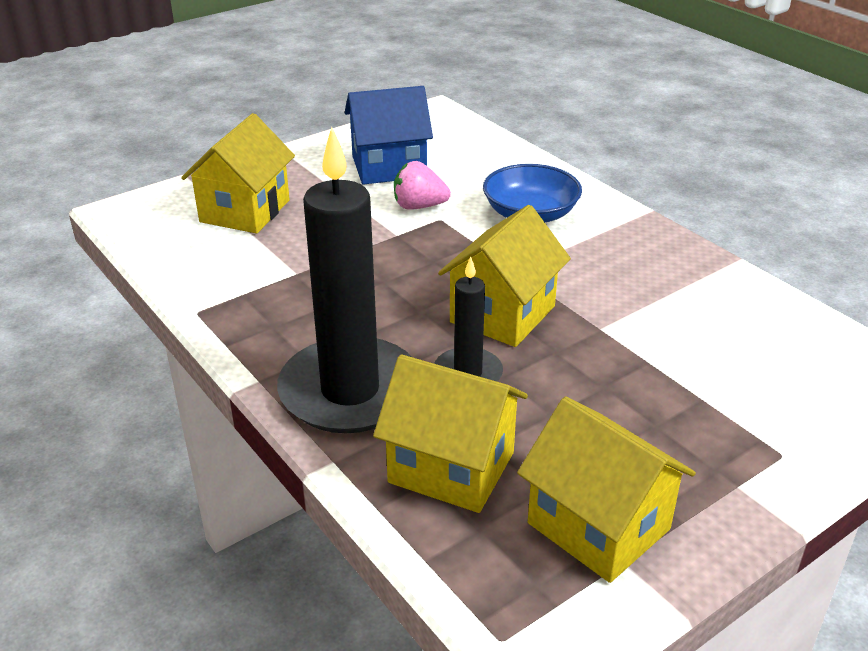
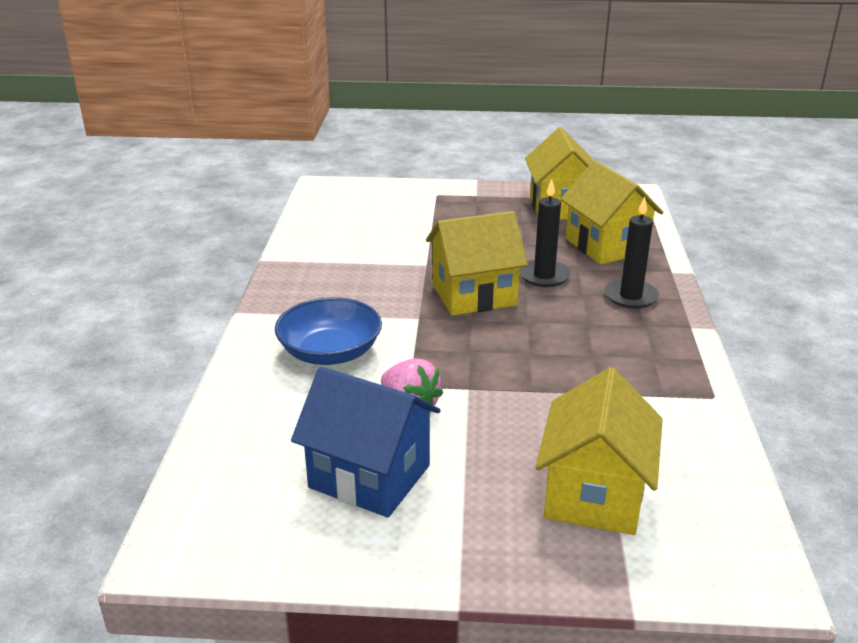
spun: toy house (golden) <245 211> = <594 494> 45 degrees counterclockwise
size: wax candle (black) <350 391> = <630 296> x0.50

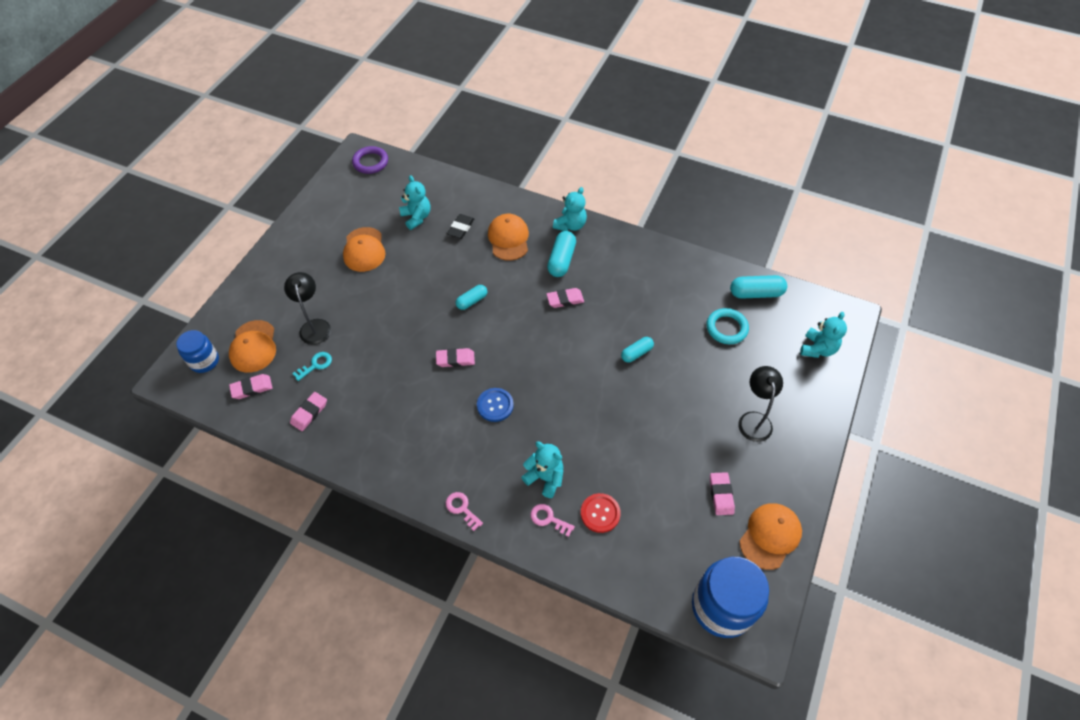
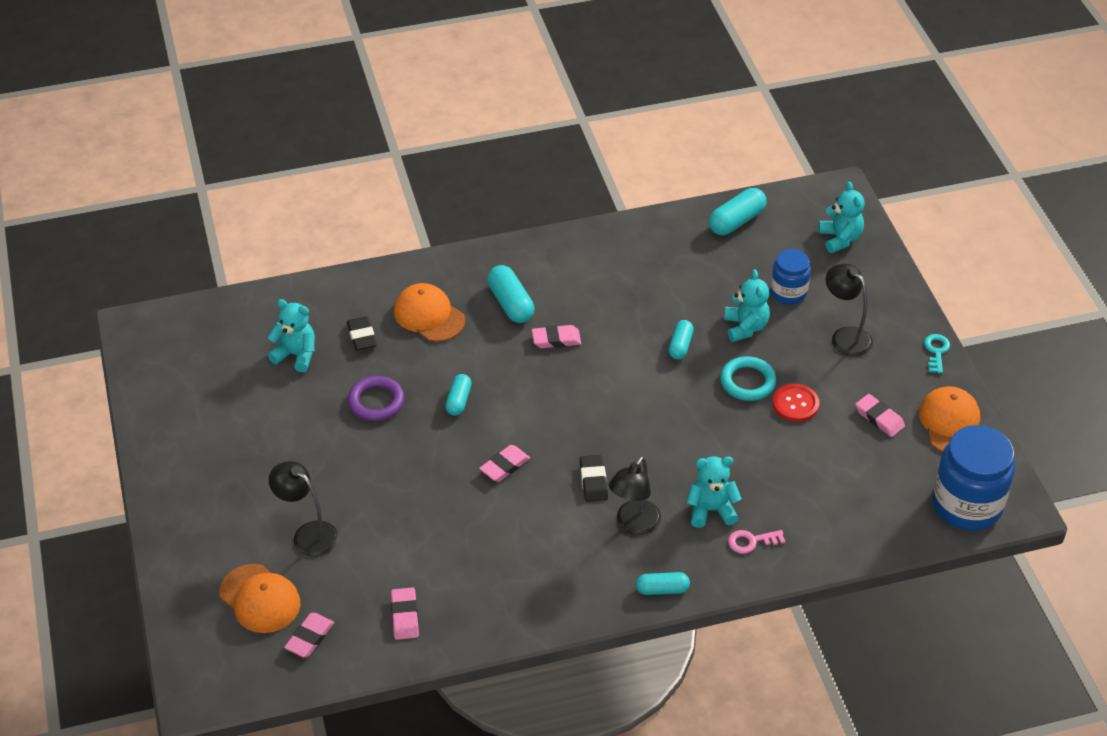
missing: cap (bright orange) <364 250>
appeared: lamp (black) <634 524>
relocated: hoop (royal purple) <370 162> to <376 402>; teddy bear (teal) <570 225> to <745 327>; hoop (teal) <726 328> to <747 382>; preserve jar (cobalt) <204 361> to <788 292>; door key (teal) <315 365> to <936 351>; button (red) <600 513> to <795 404>
exchanged: button (cobalt) <495 405> to pencil eraser (black) <593 481>; door key (pink) <462 509> to pill shape (teal) <662 589>
spun: pencil eraser (pink) <565 299> = <556 339> 45 degrees clockwise

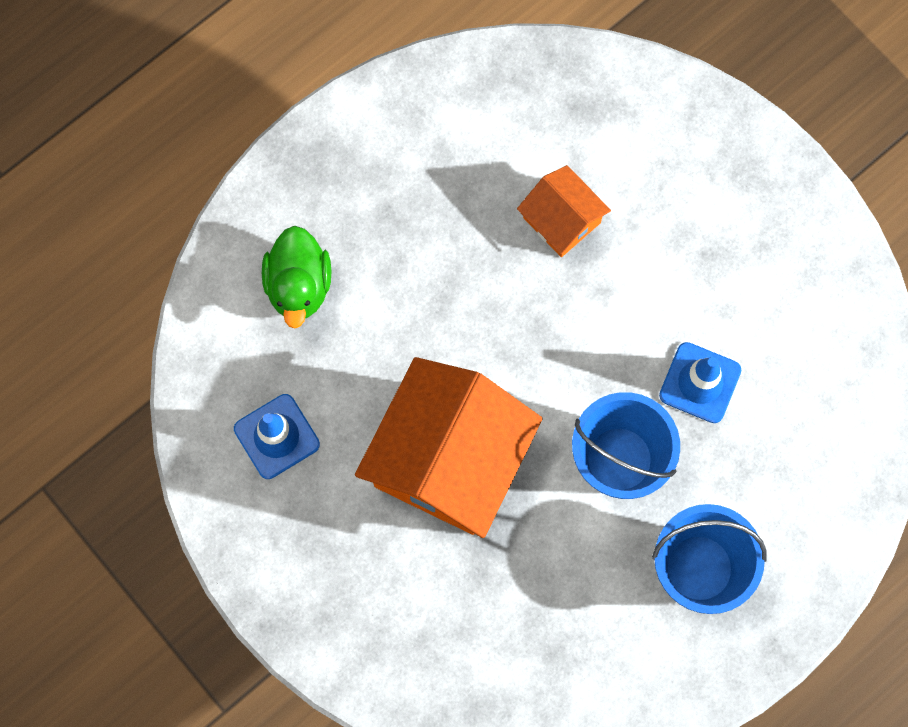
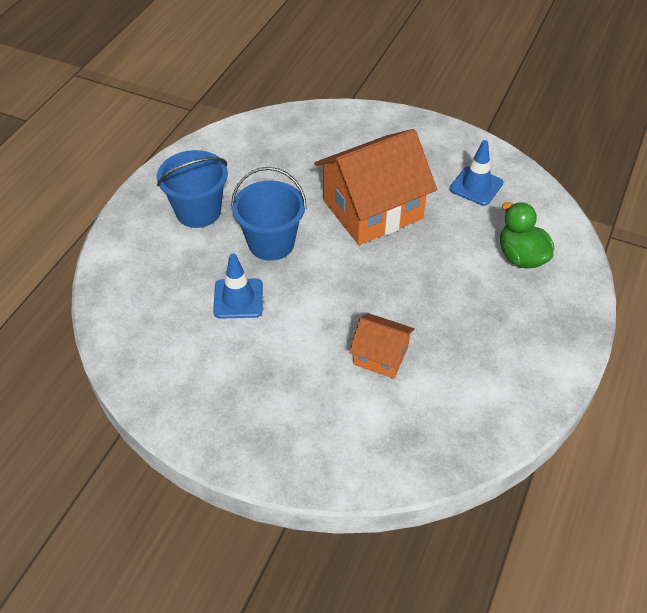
spun: toy house (bright orange) <449 459> = <372 209> 60 degrees clockwise

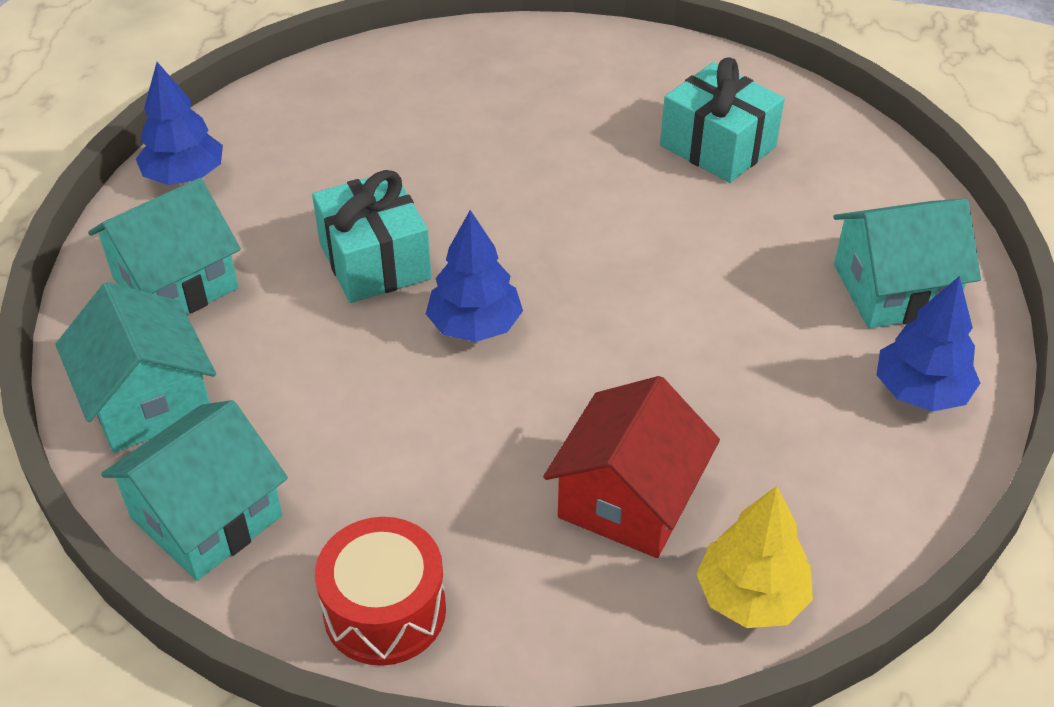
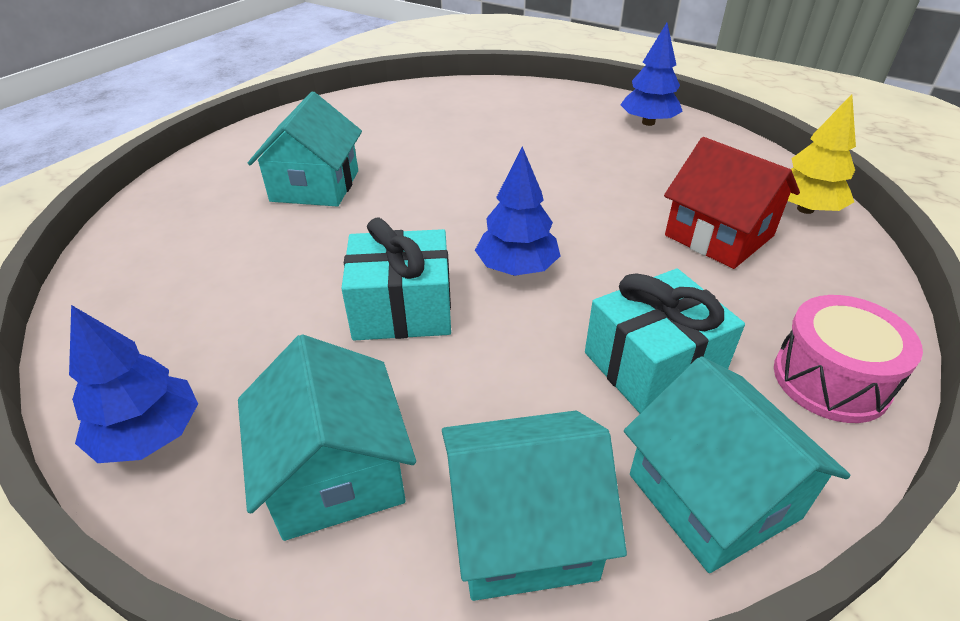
relocated: wrapped gift (teal) <718 146> to <653 364>; toy house (teal) <893 289> to <315 186>
colour: toy drum (red) <385 611> to toy drum (pink) <830 380>

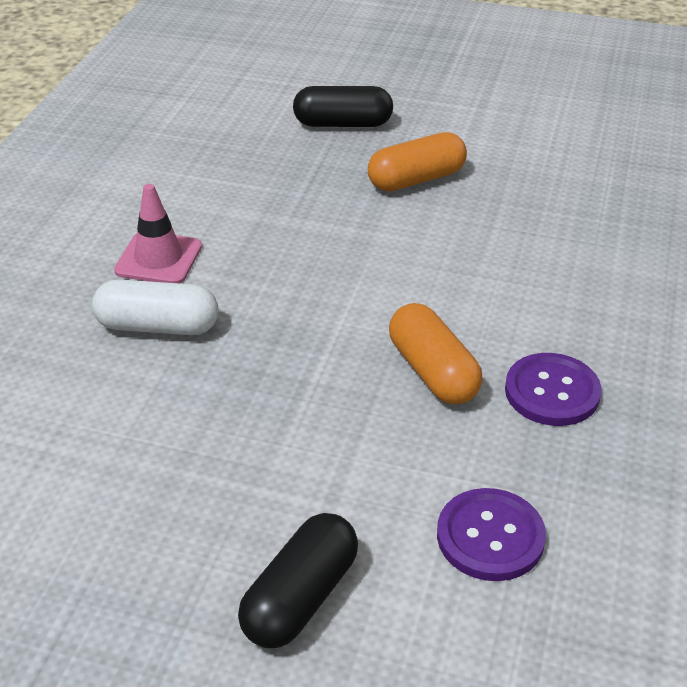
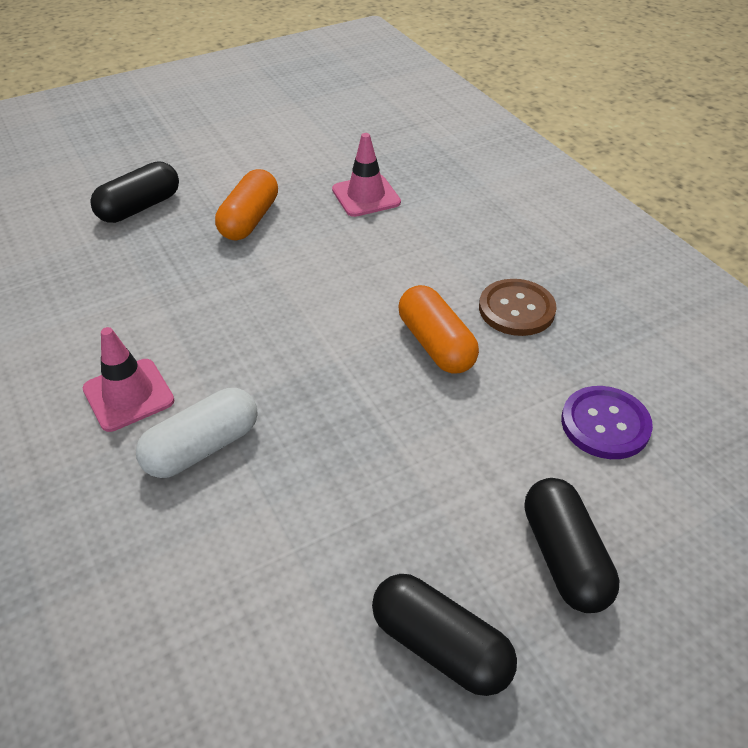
appeared: road cone (pink) <366 196>; pill shape (black) <440 646>
colour: button (royal purple) <552 392> to button (dark brown) <516 309>
spun: pill shape (bright orange) <433 372> = <436 344> 45 degrees clockwise

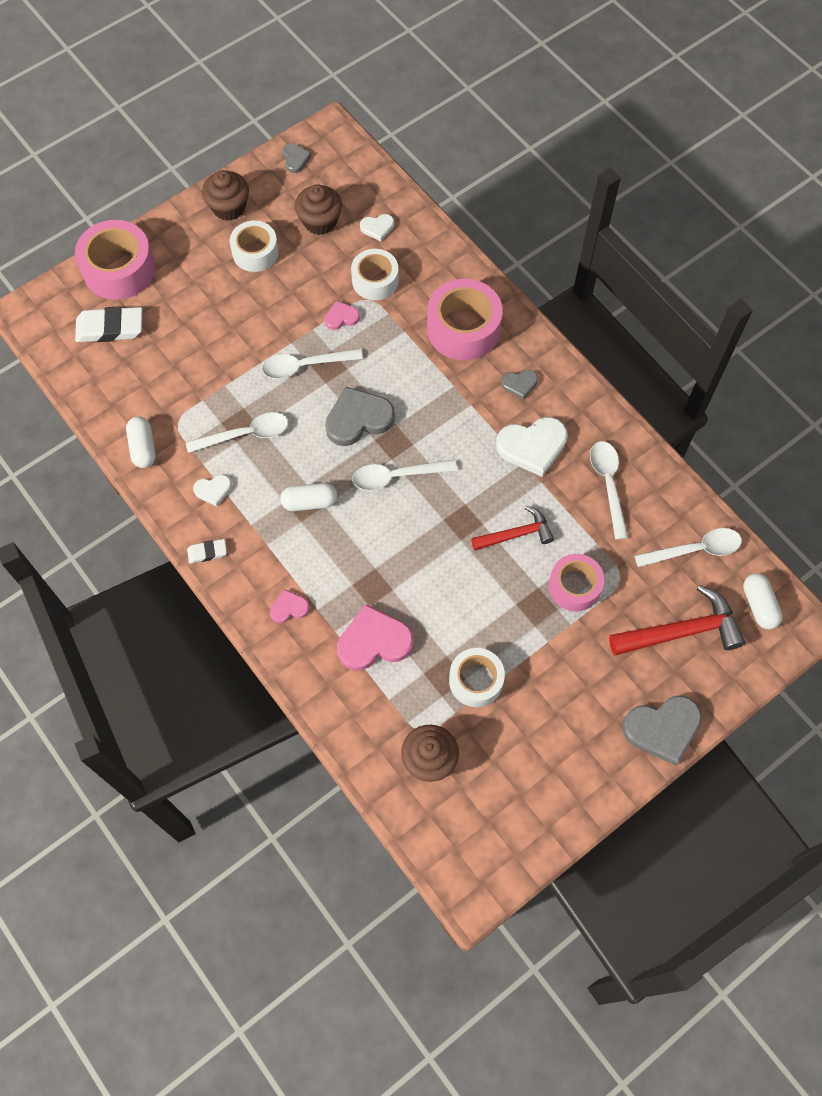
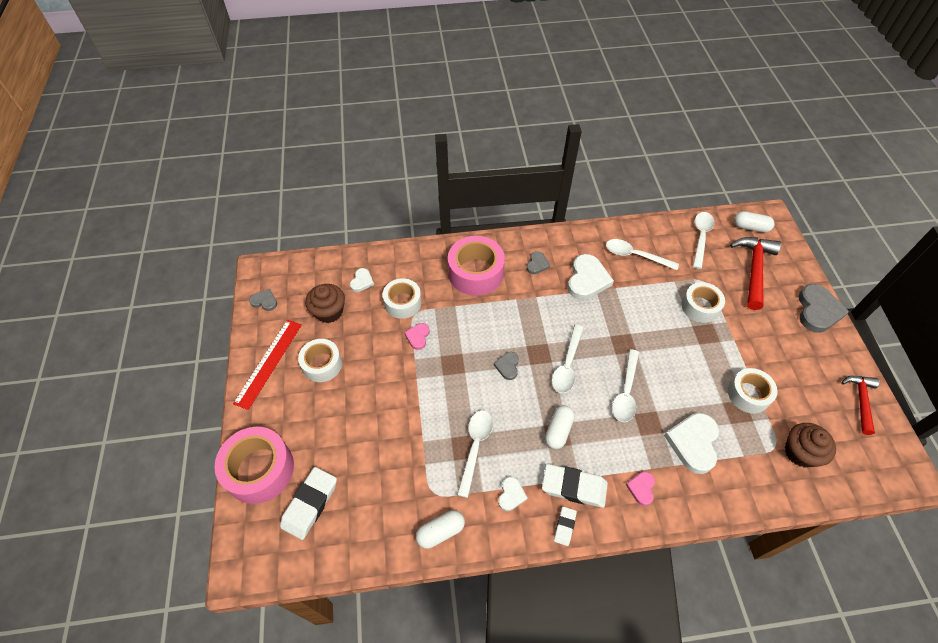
appeared: pencil eraser (snow-white) <574 487>
relocated: spoon (snow-white) <305 365> to <626 392>; carpenter's hammer (red) <516 534> to <860 400>
exchanged: cupcake (dark brown) <229 207> to measuring stick (red) <268 363>
colour: sticky tape (pink) <574 586> to sticky tape (snow-white) <700 307>; heart shape (pink) <374 641> to heart shape (snow-white) <693 443>
spun: pill shape (snow-white) <143 447> = <440 532> 45 degrees counterclockwise
size: heart shape (gray) <358 419> = <507 366> x0.52

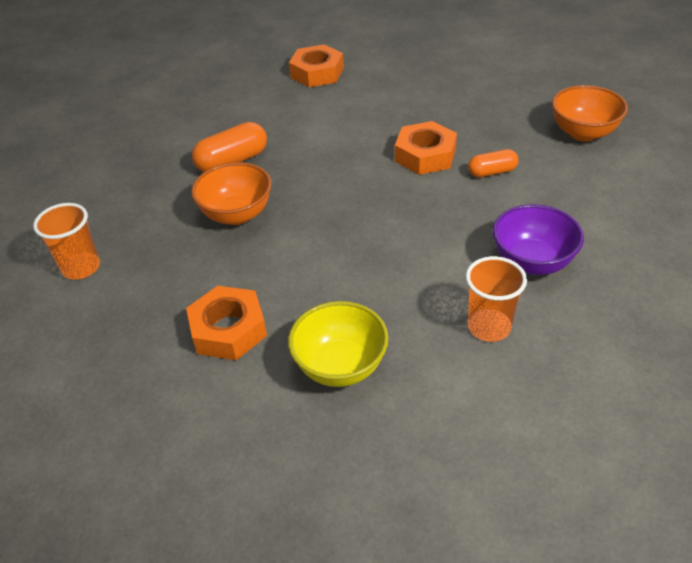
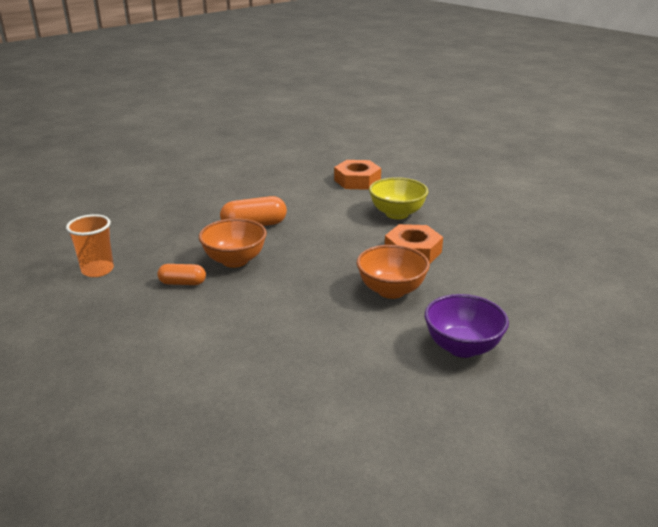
missing: beaker (bright orange) <489 327>; hexagon nut (bright orange) <228 330>
relocated: bowl (bright orange) <583 133> to <391 290>; pill shape (bright orange) <492 172> to <182 283>; bowl (golden) <340 366> to <397 214>

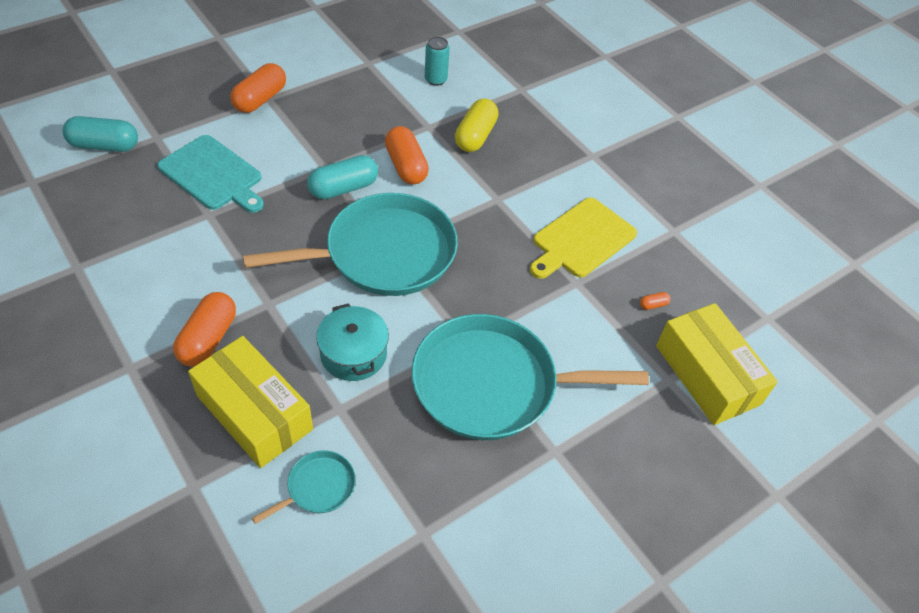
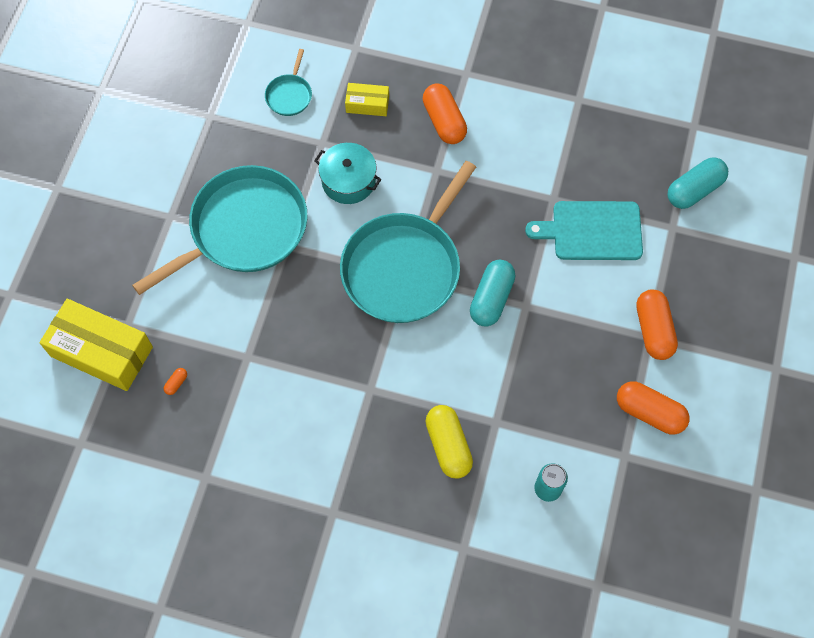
missing: cutting board (golden) <581 239>
relocated: pill shape (bright orange) <406 166> to <649 412>
size: parcel (golden) <254 412> = <367 104> x0.50

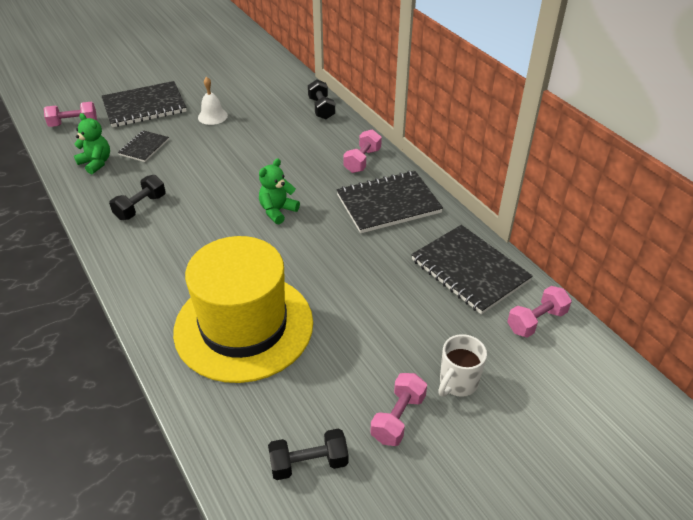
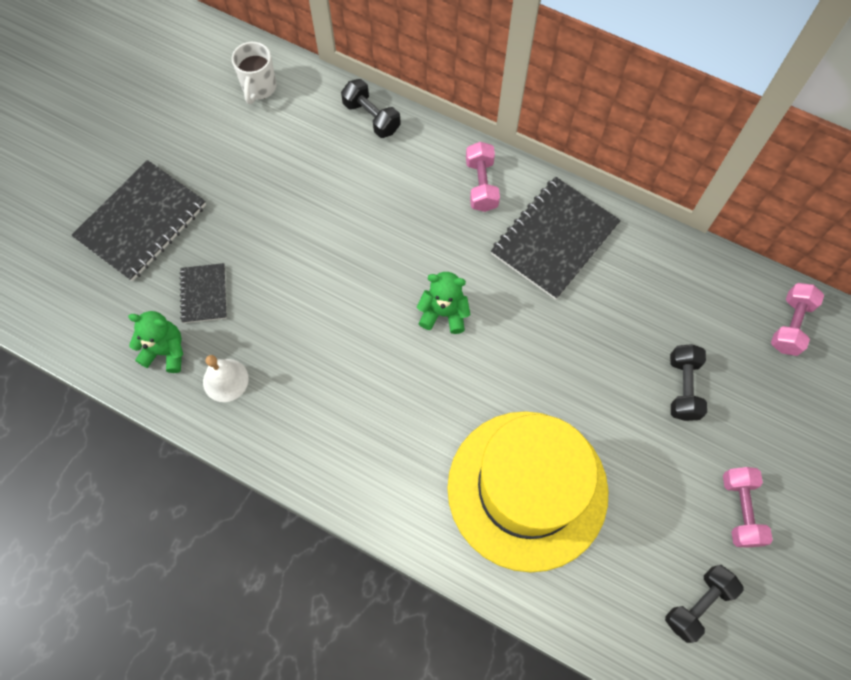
missing: dumbbell (pink) <73 123>; notebook (black) <469 270>
relocated: hand bell (snow-white) <212 116> to <225 380>; dumbbell (black) <140 207> to <683 387>; coffee mug (snow-white) <457 383> to <259 88>
spun: teddy bear (green) <277 211> = <444 313> 90 degrees clockwise

